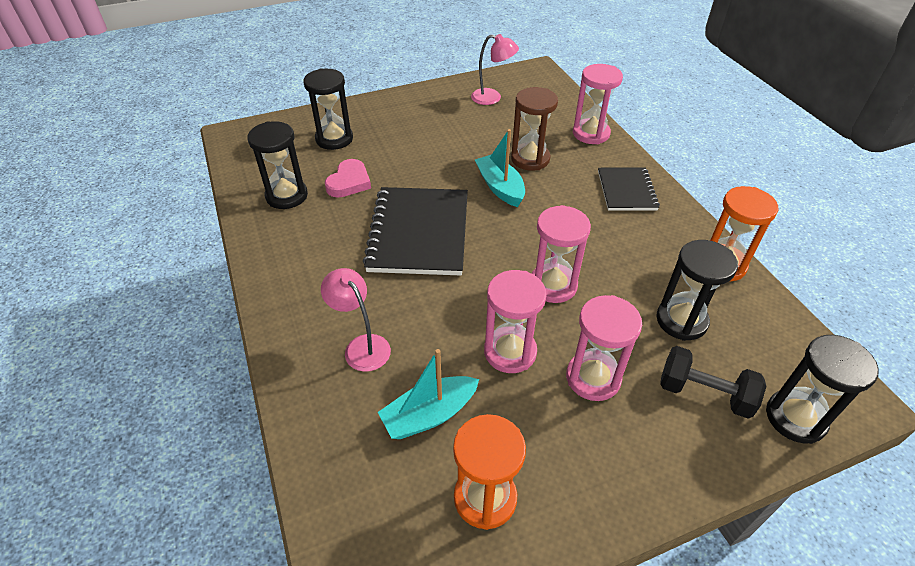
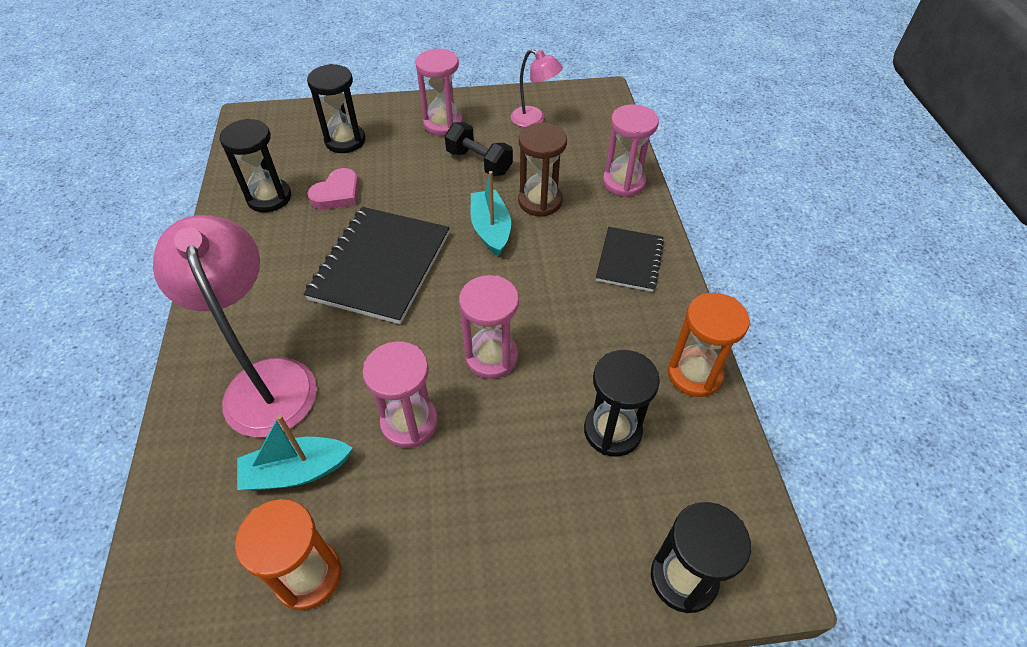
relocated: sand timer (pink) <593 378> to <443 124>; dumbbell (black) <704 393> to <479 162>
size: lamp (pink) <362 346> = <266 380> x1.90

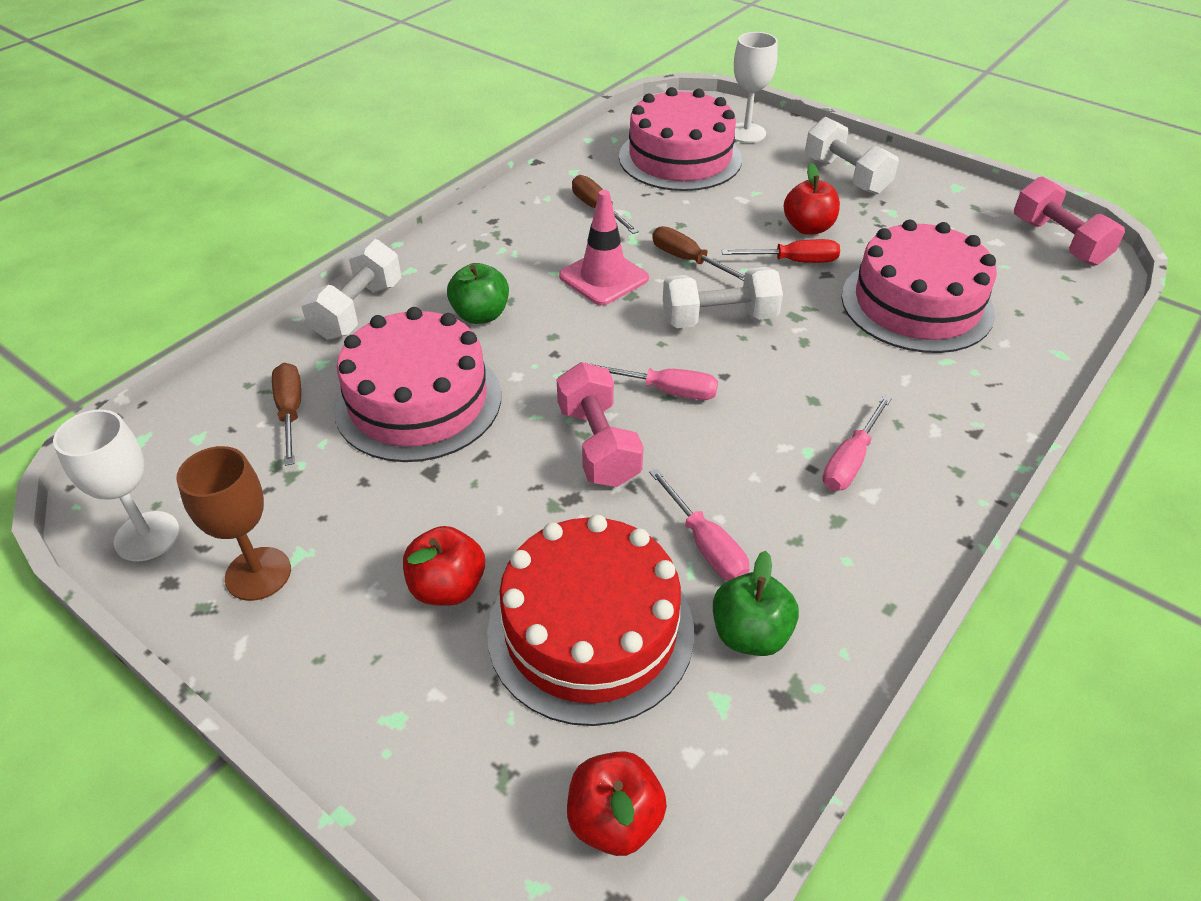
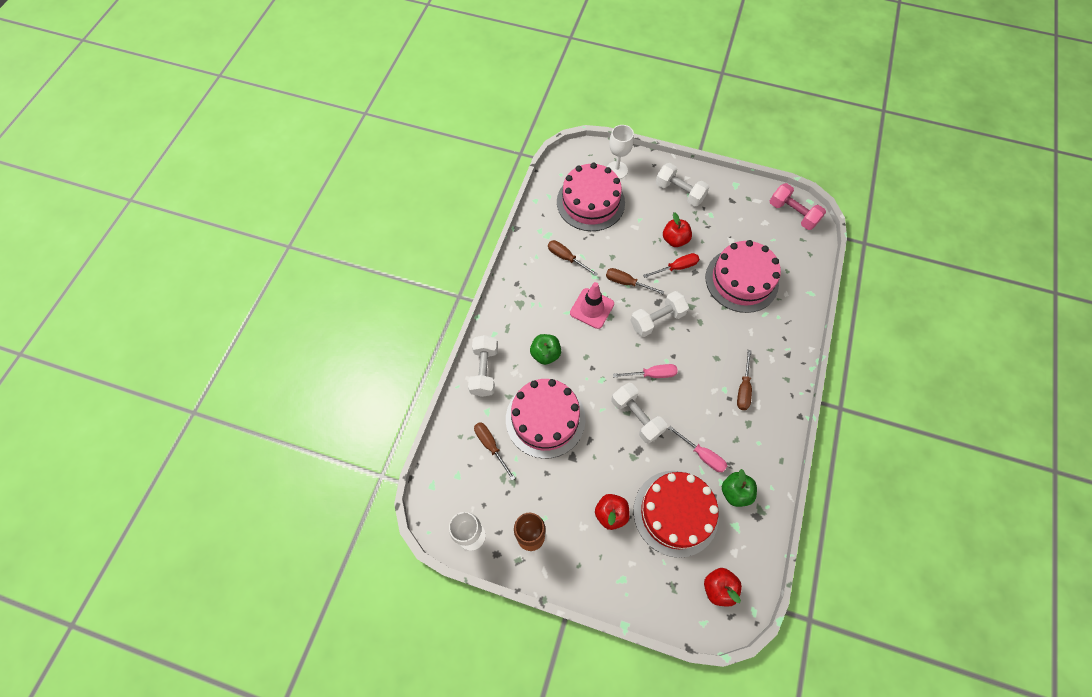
colour: dumbbell (pink) <598 445> to dumbbell (snow-white) <636 417>; flat screwdriver (pink) <851 460> to flat screwdriver (dark brown) <743 388>

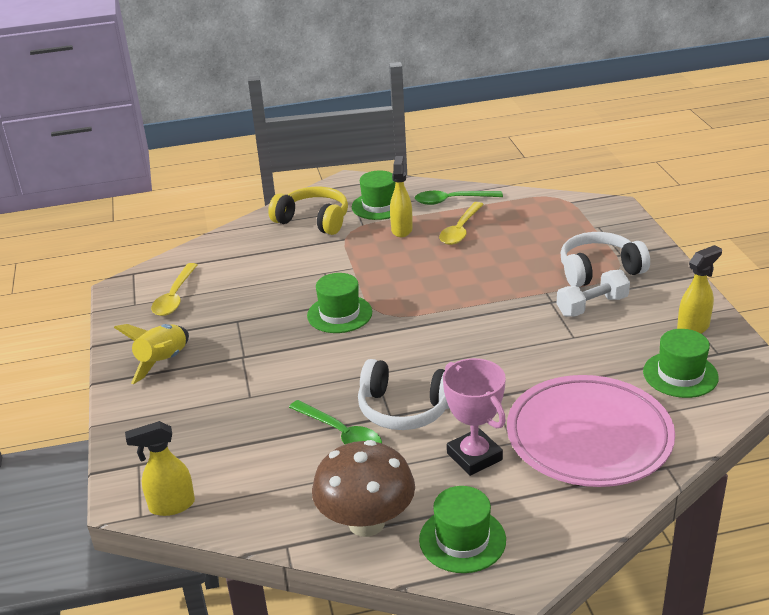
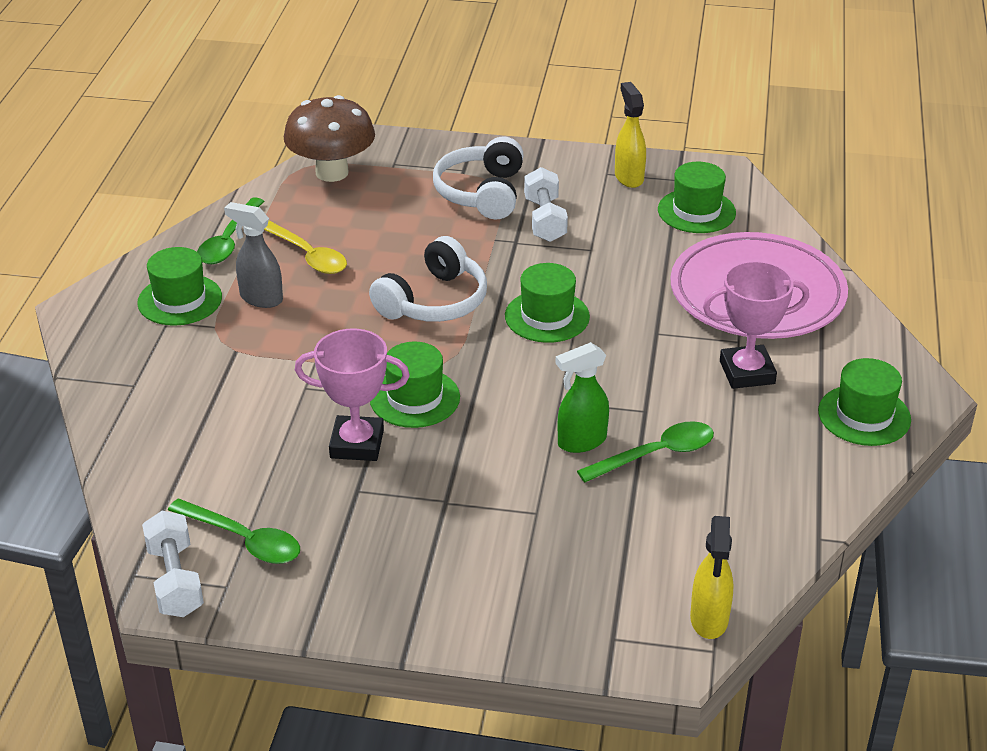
missing: headset (golden) <313 220>; spaceship (golden) <163 362>
appeared: top hat (green) <547 316>; prize cup (pink) <357 444>; spray cleaner (green) <581 442>; dumbbell (snow-white) <175 580>
relocated: headset (snow-white) <405 408> to <433 301>; toadstool (dark brown) <366 523> to <332 172>
colour: spray cleaner (golden) <402 229> to spray cleaner (gray) <260 298>; spoon (golden) <175 297> to spoon (green) <244 540>

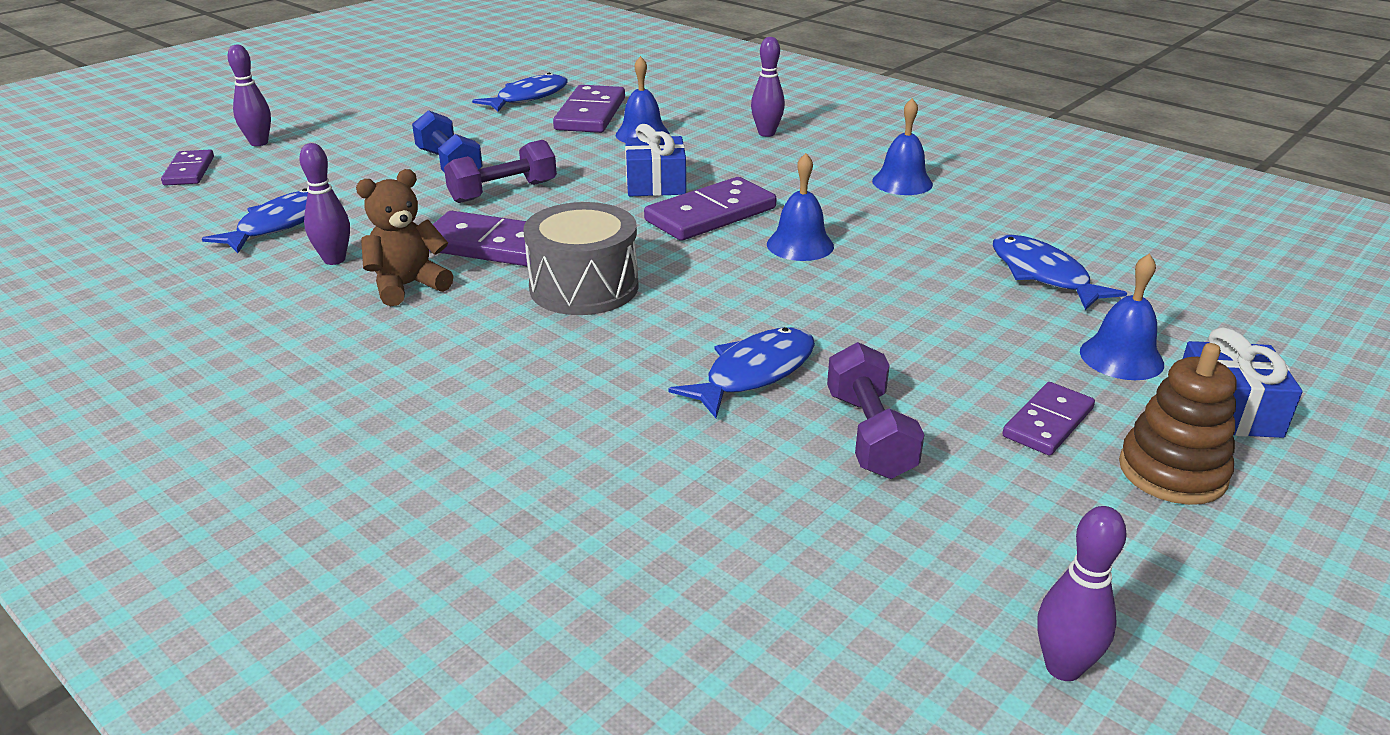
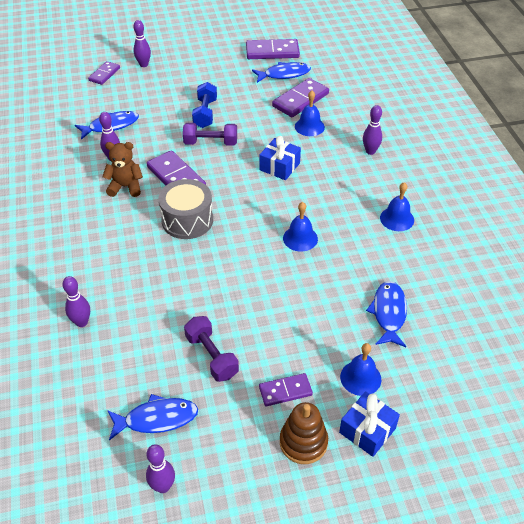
appeared: bowling pin (royal purple) <81 322>
relocated: domino (royal purple) <711 215> to <272 52>; fish figure (cobalt) <754 373> to <157 419>
spun: dumbbell (royal purple) <869 434> = <211 356> 60 degrees counterclockwise

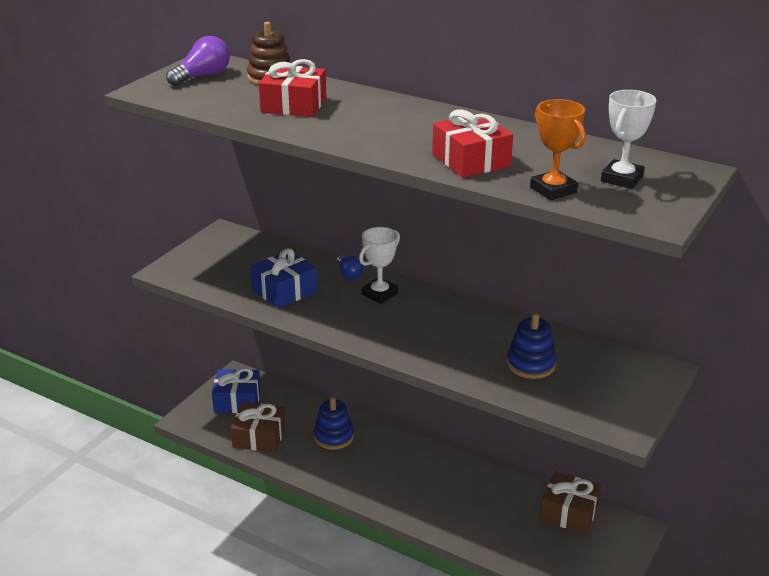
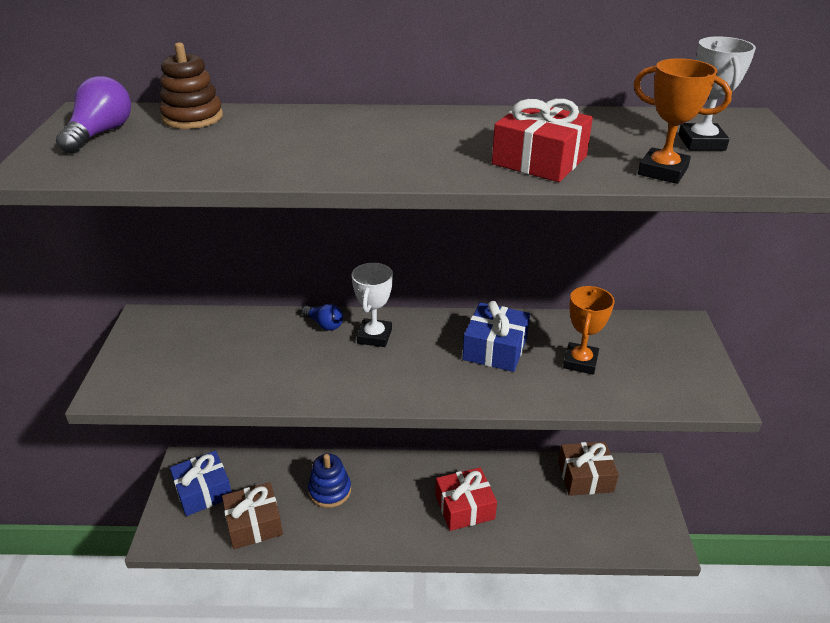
relocated: wrapped gift (red) <294 105> to <464 507>; wrapped gift (cobalt) <284 290> to <495 348>
exchanged: stacking rings (cobalt) <531 364> to prize cup (bright orange) <580 362>

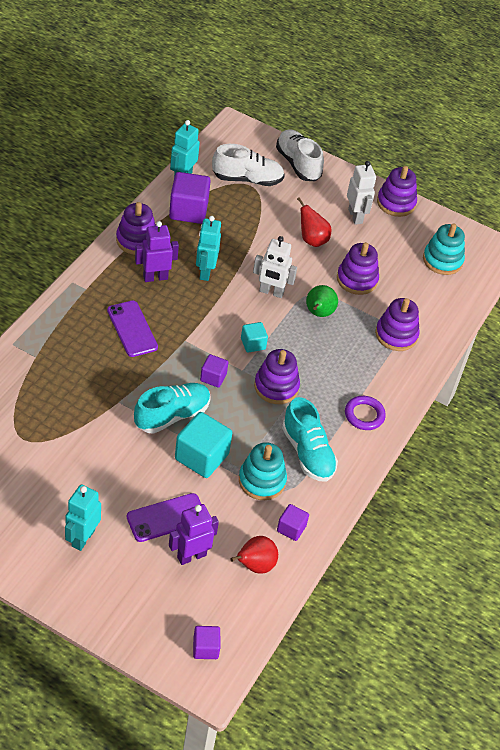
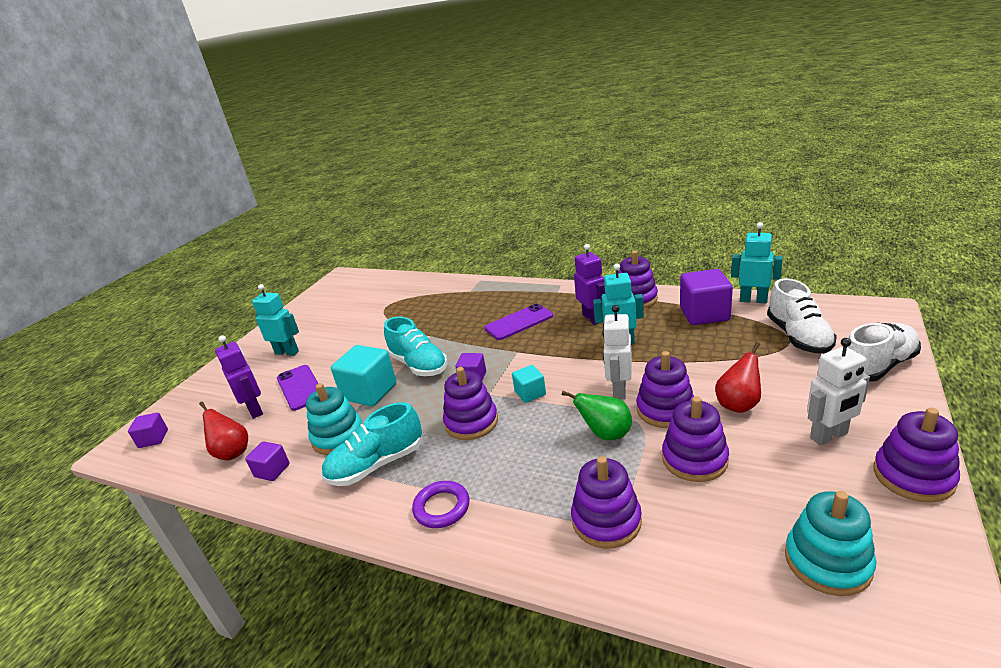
appeared: stacking rings (royal purple) <665 410>

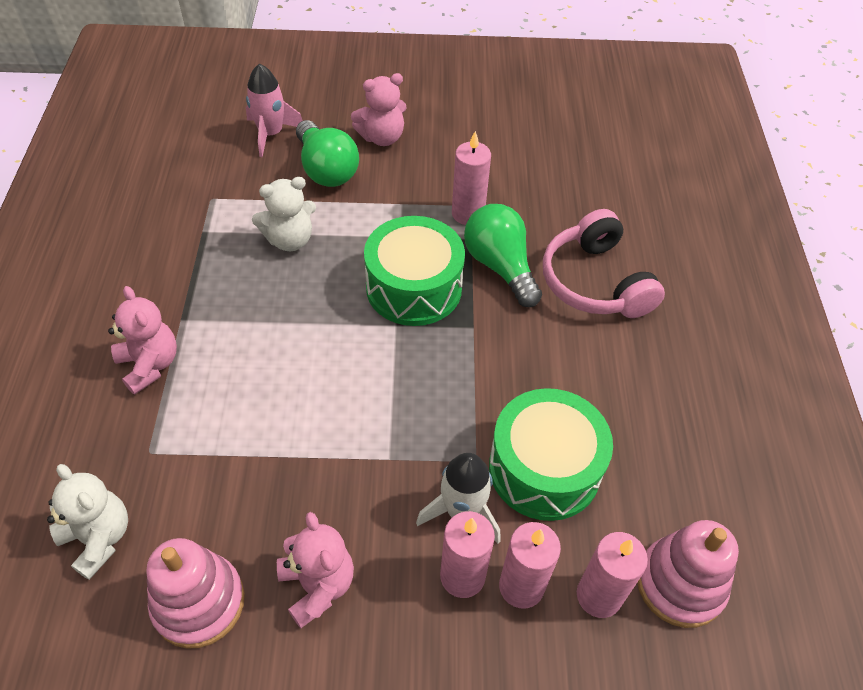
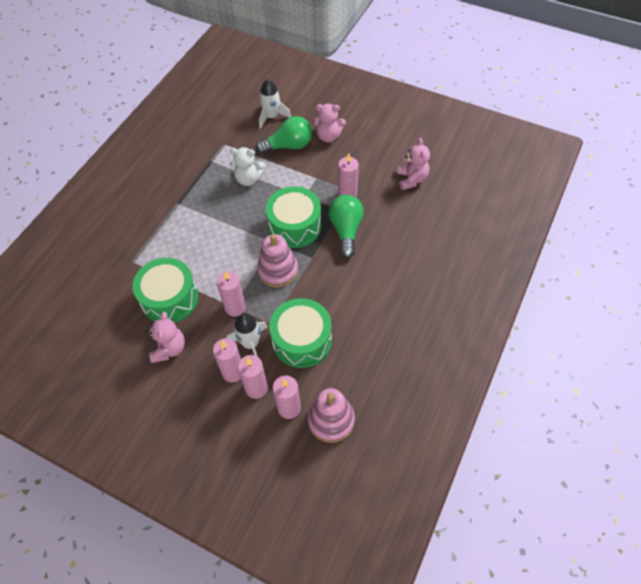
missing: headset (pink) <595 282>; teddy bear (snow-white) <98 538>
appeared: toy drum (green) <170 298>; wax candle (pink) <235 307>
relocated: teddy bear (pink) <150 365> to <411 179>; stacking rings (pink) <199 602> to <278 270>
colour: spaceship (pink) <271 134> to spaceship (snow-white) <272 117>
spun: lightbulb (green) <326 169> = <288 146> 105 degrees counterclockwise

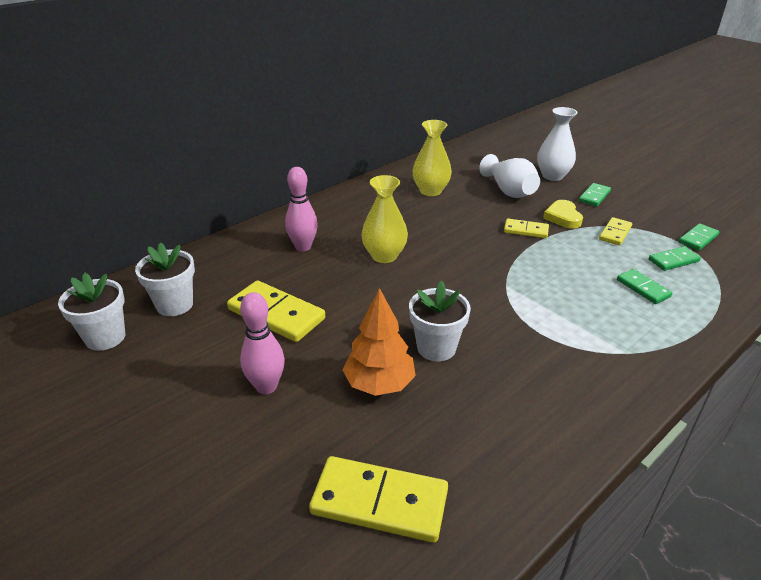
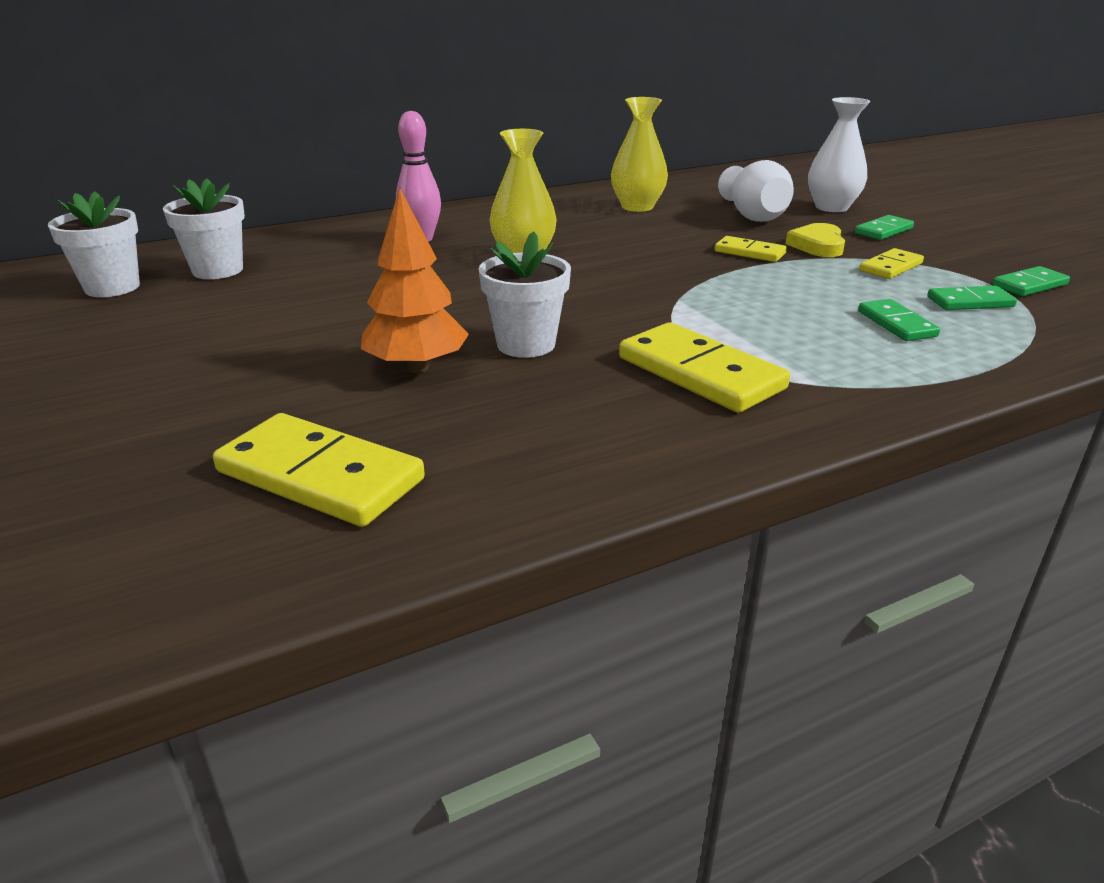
missing: bowling pin (pink) <266 386>
relocated: domino (golden) <276 314> to <700 373>

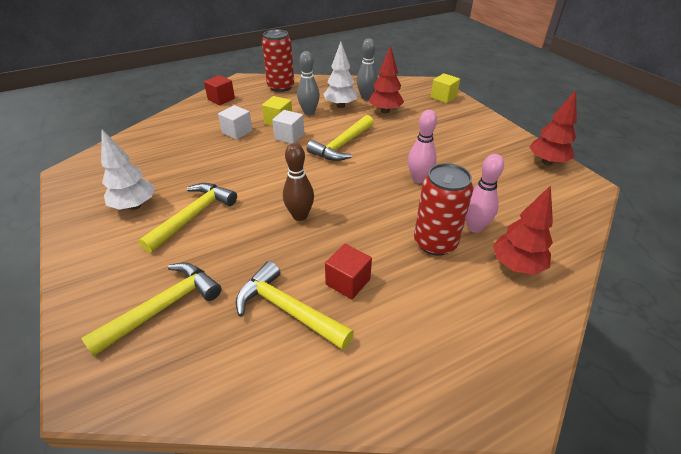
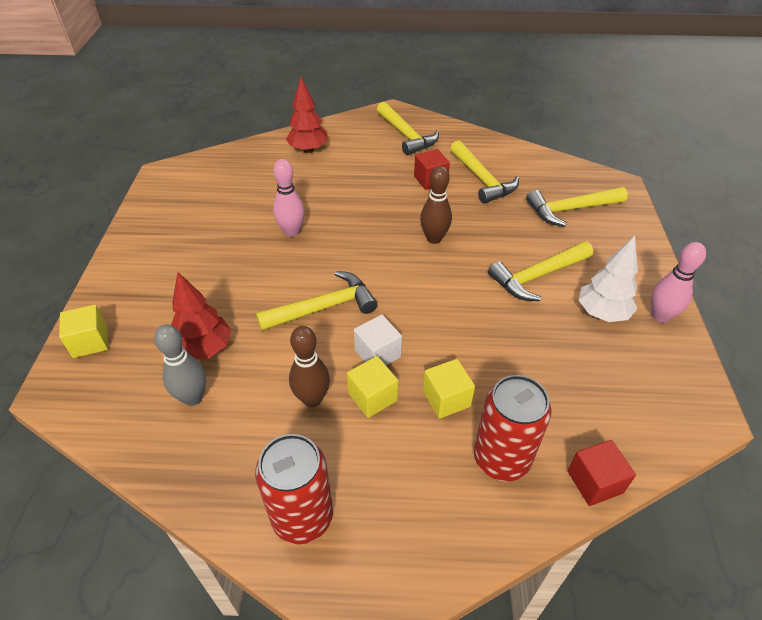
missing: tree (snow-white) <340 106>; tree (red) <547 162>
appeared: carpenter's hammer (golden) <406 135>
relocated: block (red) <221 99> to <594 482>; bowling pin (pink) <474 227> to <660 316>; tin (red) <435 243> to <501 458>
colour: bowling pin (gray) <309 112> to bowling pin (dark brown) <312 399>; block (snow-white) <237 132> to block (golden) <446 399>

